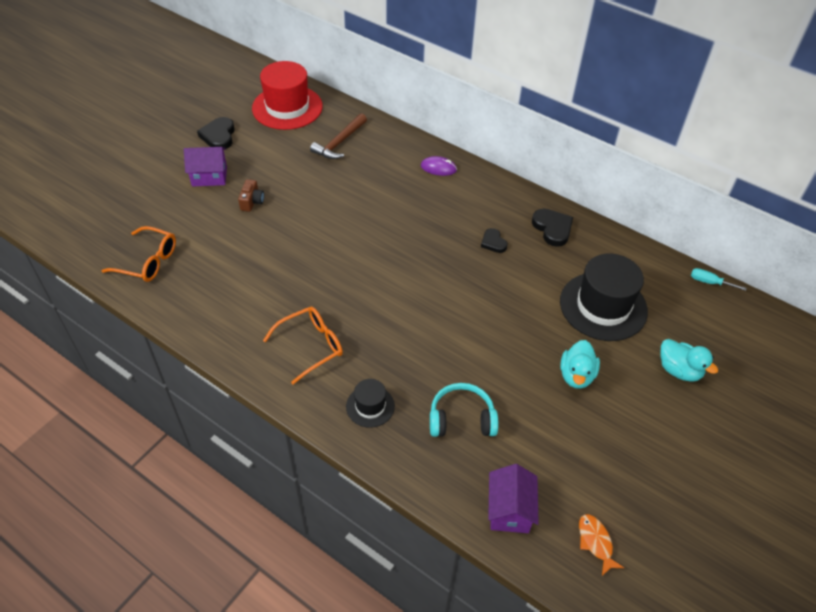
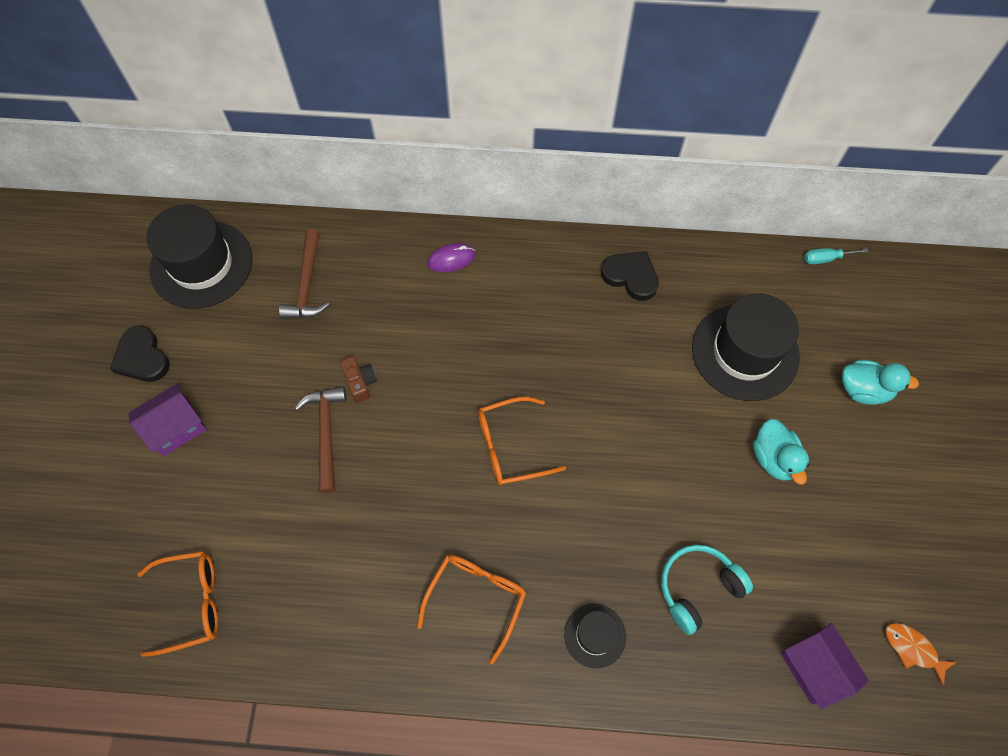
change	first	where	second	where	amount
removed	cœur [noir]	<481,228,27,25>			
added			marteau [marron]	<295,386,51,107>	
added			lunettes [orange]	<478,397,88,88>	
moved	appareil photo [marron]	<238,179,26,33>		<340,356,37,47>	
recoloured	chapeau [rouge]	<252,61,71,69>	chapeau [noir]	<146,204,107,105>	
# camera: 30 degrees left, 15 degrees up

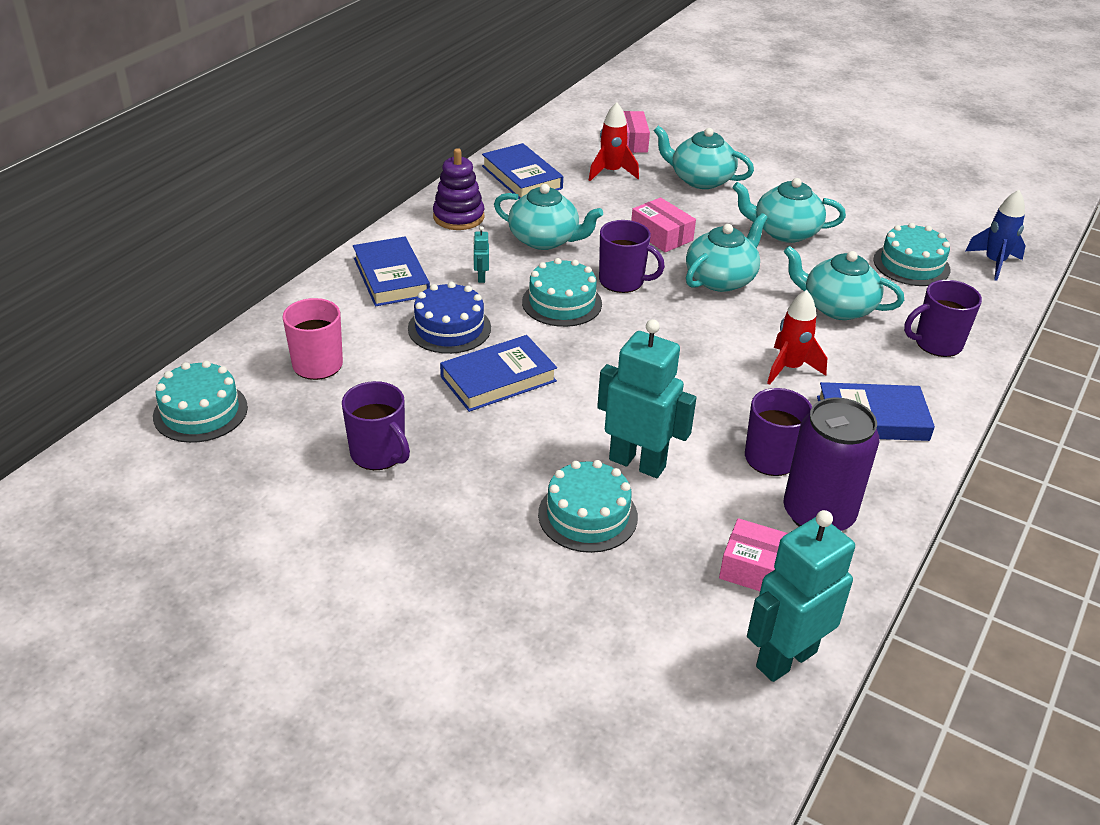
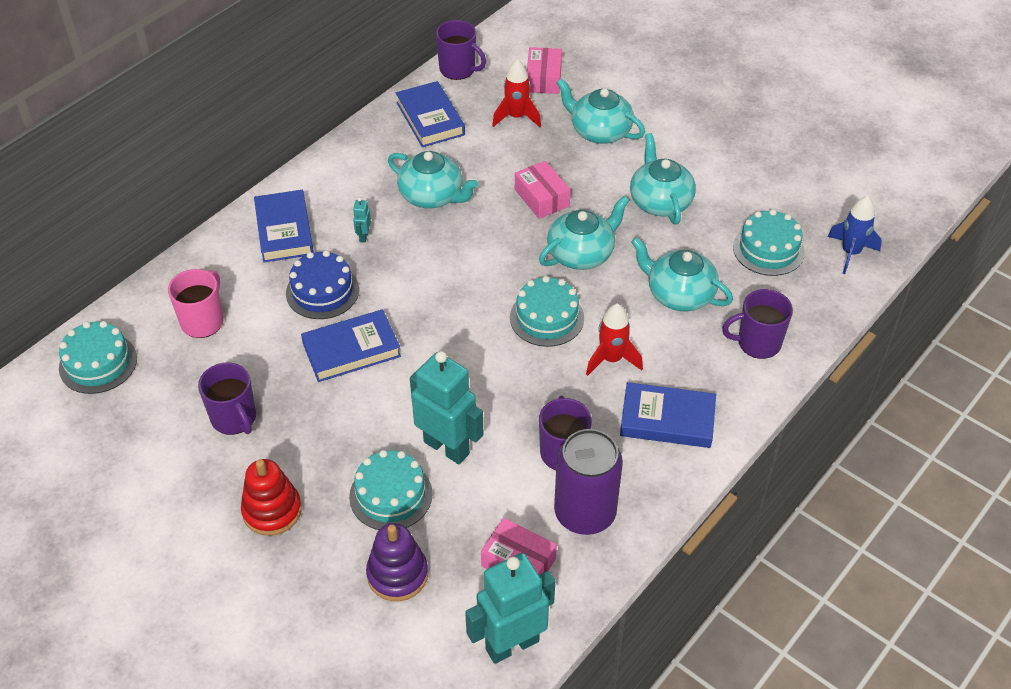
change	first	where	second	where	amount
added			jouet à empiler [rouge]	<241,459,61,77>	
moved	jouet à empiler [violet]	<433,148,52,82>		<366,523,62,78>	
moved	gâteau [turquoise]	<522,258,80,69>		<510,276,74,71>	
moved	tasse [violet]	<599,220,66,73>		<436,20,50,60>	
turned	théière [turquoise]	<733,178,113,65>		<630,133,66,91>	60 degrees clockwise
# camera: 10 degrees right, 10 degrees up

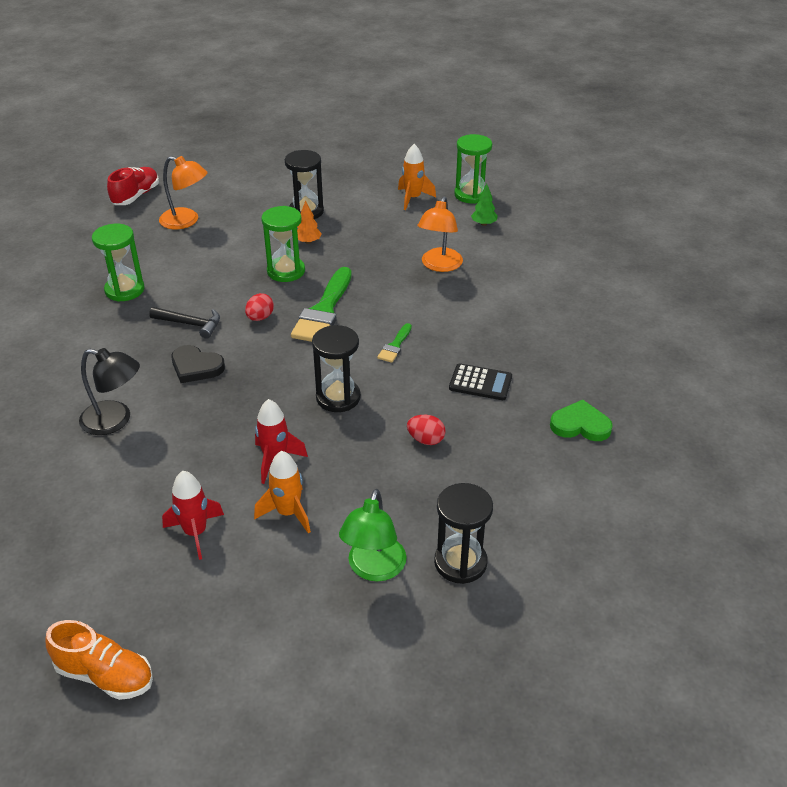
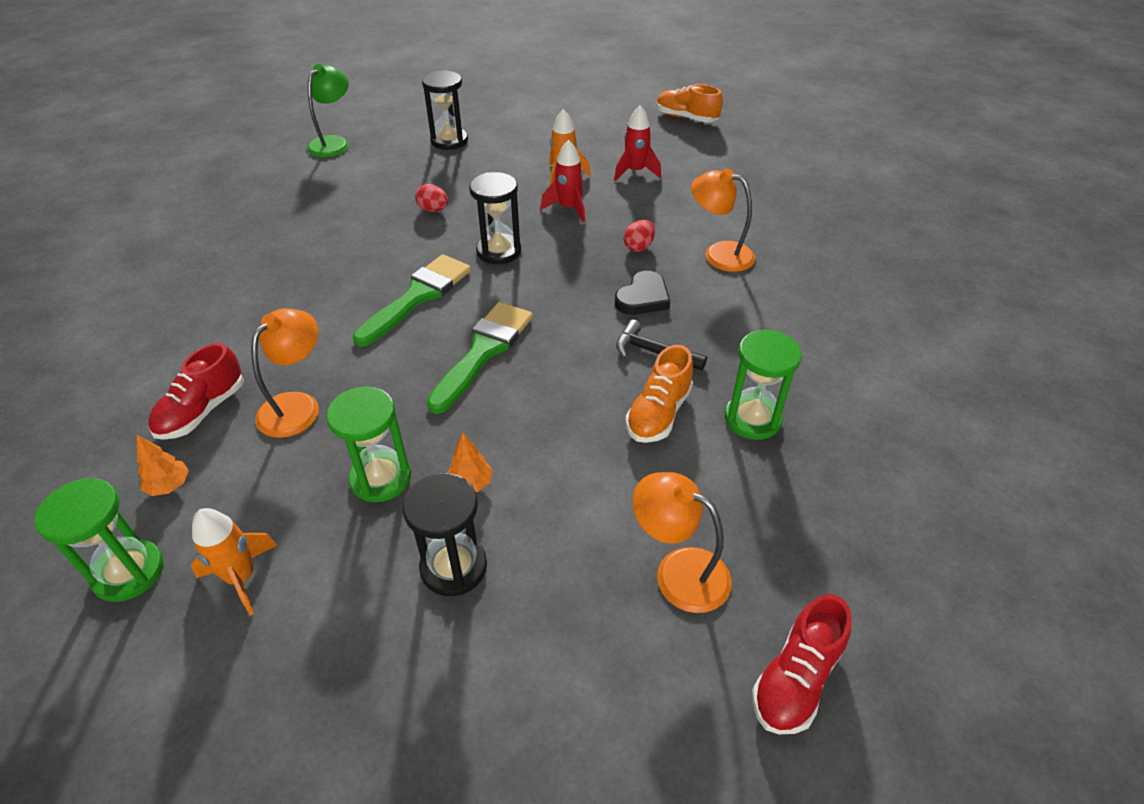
change	first	where	second	where	amount
removed	calculatrice [noir]	<449,363,63,37>			
removed	cœur [vert]	<550,400,63,41>			
added			chaussure [rouge]	<148,343,96,97>	
added			chaussure [orange]	<625,345,68,98>	
moved	œuf [rouge]	<245,293,29,28>		<624,220,31,32>	
moved	sablier [vert]	<261,206,44,76>		<326,387,85,115>	
moved	lampe [vert]	<339,489,68,92>		<307,64,42,94>	
recoloured	lampe [noir]	<79,348,61,87>	lampe [orange]	<691,169,64,103>	
recoloured	arbre [vert]	<471,184,27,42>	arbre [orange]	<137,435,52,61>	
turned	cœur [noir]	<171,345,54,38>		<615,271,55,44>	90 degrees clockwise
resized	pinceau [vert]	<377,323,35,40>		<353,254,118,93>	x2.07
# camera: 170 degrees left, 5 degrees up

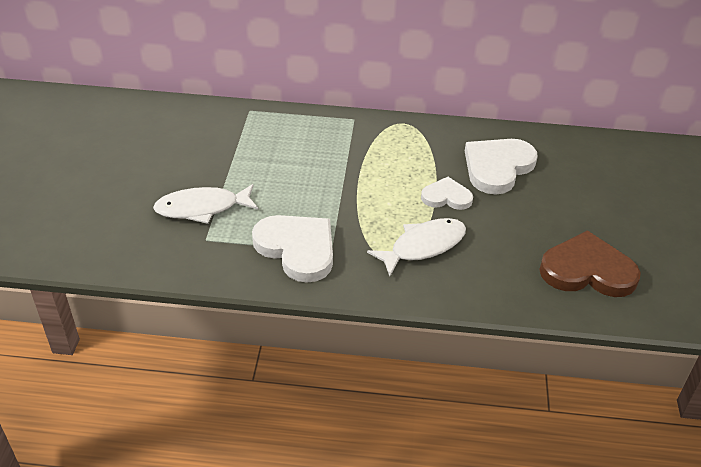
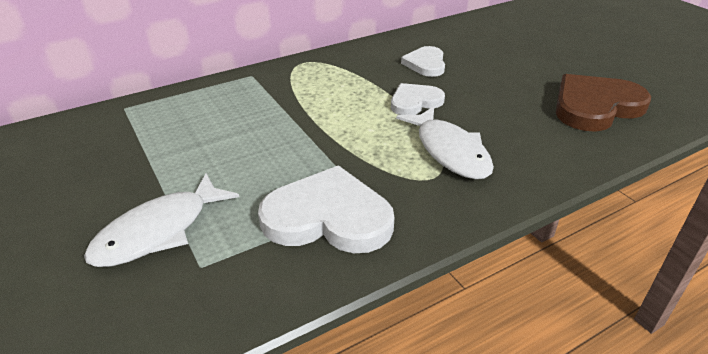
change	first	where	second	where	amount
turned	poisson [blanc]	<367,218,99,58>		<396,106,98,73>	135 degrees clockwise
resized	cœur [blanc]	<465,139,73,56>		<401,46,44,31>	x0.59
# camera: 35 degrees left, 5 degrees down

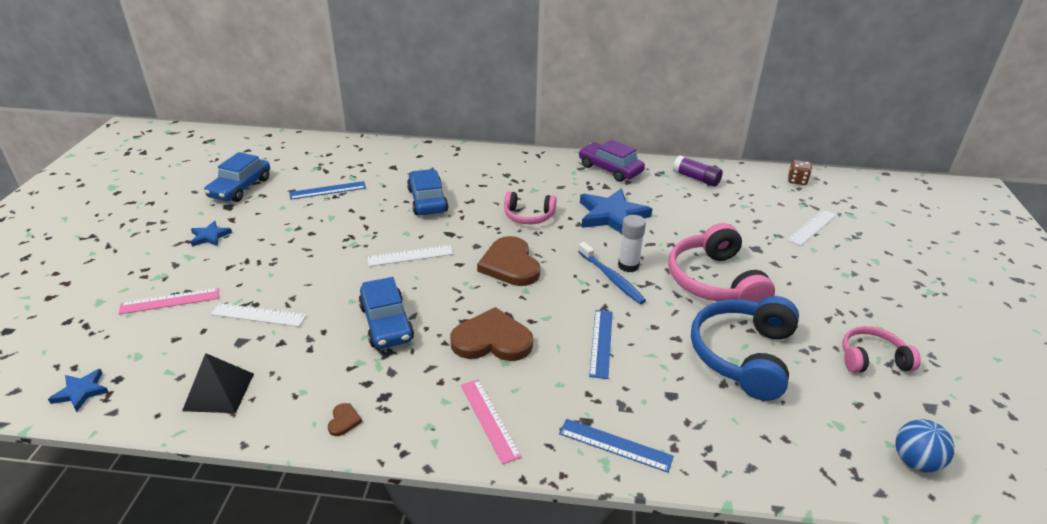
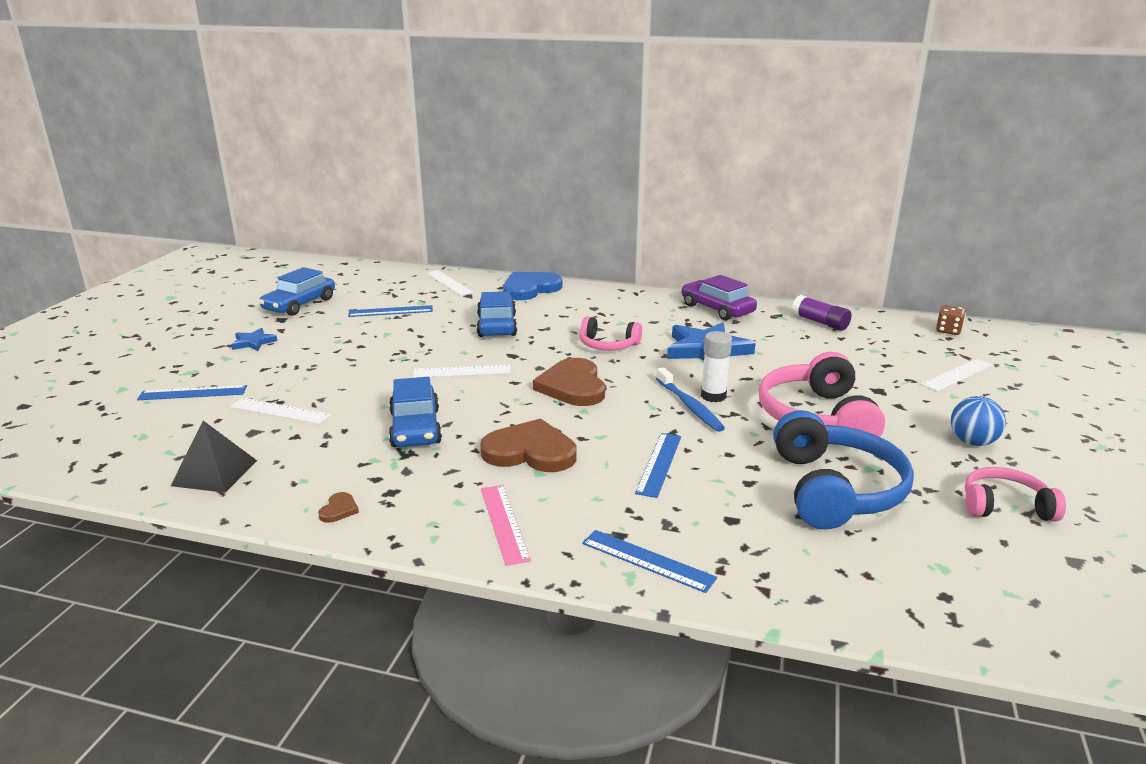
change	first	where	second	where	amount
removed	étoile [bleu]	<48,369,61,43>			
added			règle [blanc]	<426,270,47,25>	
added			cœur [bleu]	<503,272,59,28>	
moved	balle [bleu]	<896,419,59,53>		<951,396,55,50>	
recoloured	règle [rose]	<118,288,101,26>	règle [bleu]	<137,385,110,15>	
turned	casque audio [bleu]	<691,296,108,105>		<773,410,141,120>	150 degrees clockwise
# camera: 10 degrees right, 10 degrees down

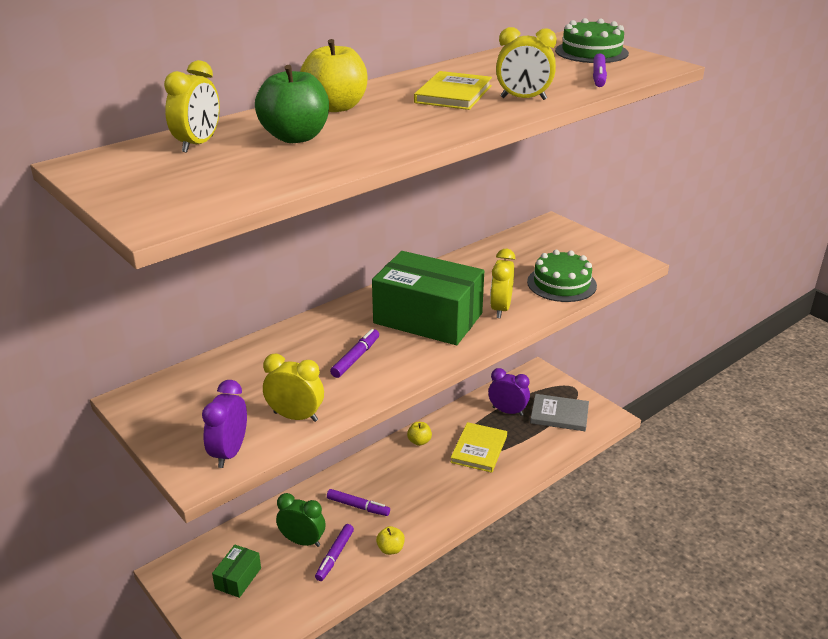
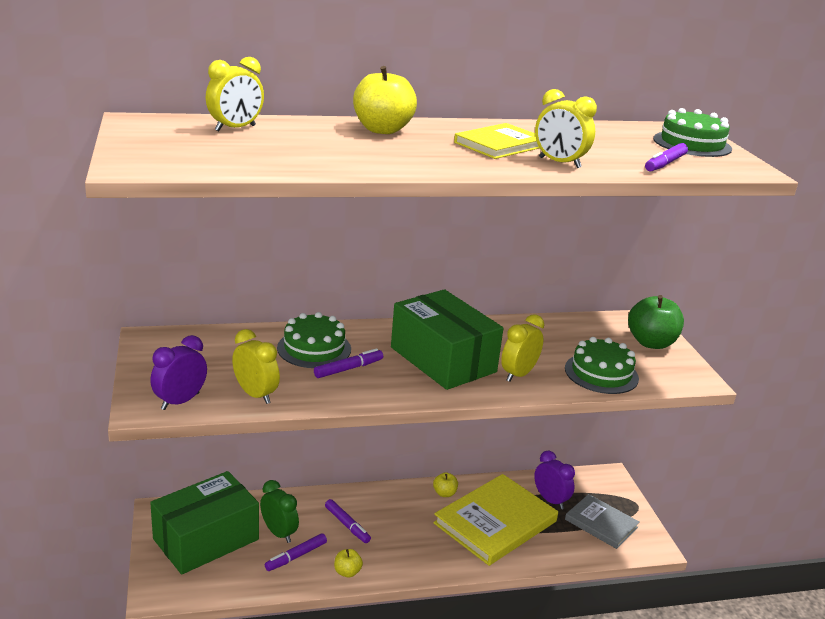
change	first	where	second	where	amount
added			gâteau [vert]	<277,312,74,56>	
moved	pomme [vert]	<255,65,74,78>		<628,295,56,54>	
resized	boîte [vert]	<212,545,49,53>		<150,471,109,104>	x2.24
resized	livre [jaune]	<450,422,57,51>		<433,474,125,92>	x1.69
# camera: 25 degrees right, 5 degrees down

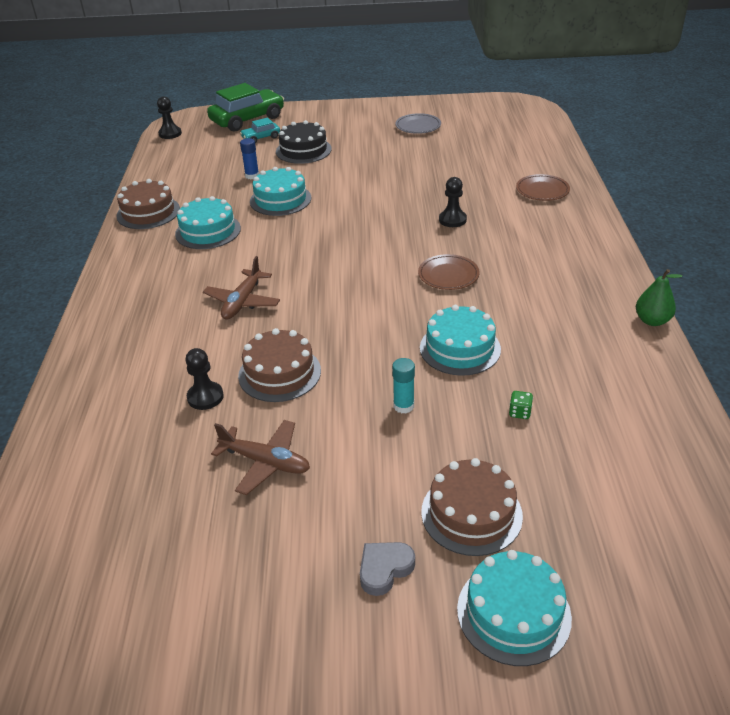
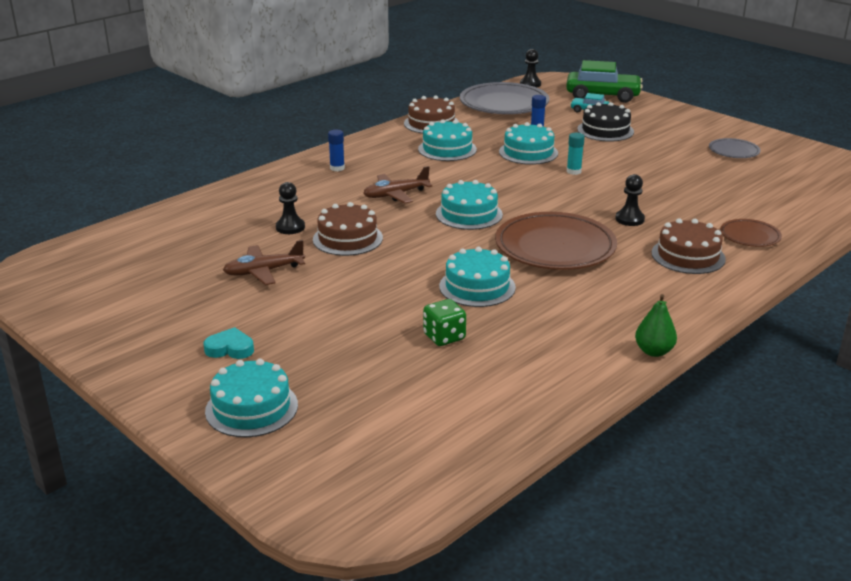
change	first	where	second	where	amount
added			bâton de colle [bleu]	<328,130,17,41>	
added			gâteau [turquoise]	<436,180,67,50>	
added			assiette [gris]	<460,82,89,32>	
moved	bâton de colle [turquoise]	<392,358,23,56>		<567,133,18,42>	
moved	gâteau [marron]	<421,458,102,98>		<651,218,75,56>	
recoloured	cœur [gris]	<360,542,55,54>	cœur [turquoise]	<203,327,51,32>	
turned	avion [marron]	<211,420,99,75>		<223,240,82,45>	90 degrees clockwise
resized	assiette [marron]	<418,254,62,36>		<495,212,122,58>	x2.00
resized	dé [vert]	<509,391,24,28>		<423,299,43,47>	x1.75
# camera: 45 degrees right, 10 degrees down

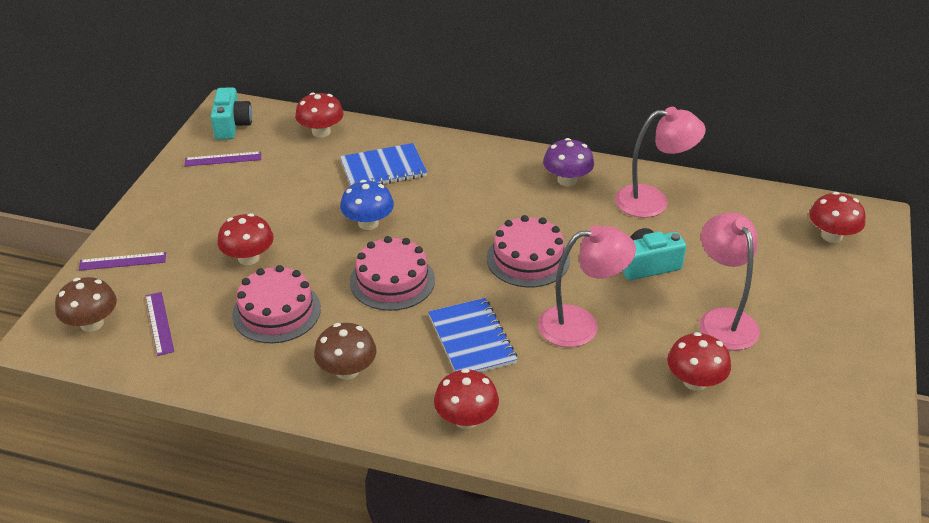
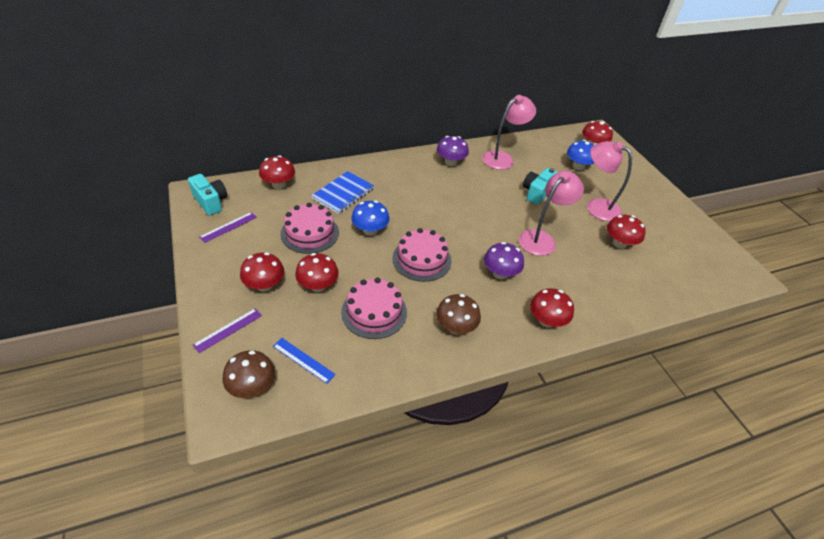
change	first	where	second	where	amount
added			champignon [rouge]	<240,252,44,40>	
added			champignon [bleu]	<567,140,28,30>	
moved	gâteau [rose]	<487,215,83,72>		<280,203,59,51>	
replaced	carnet [bleu]	<428,298,90,75>	champignon [violet]	<484,242,40,37>	
recoloured	règle [violet]	<146,292,28,64>	règle [bleu]	<273,338,63,46>	
# camera: 40 degrees left, 5 degrees up

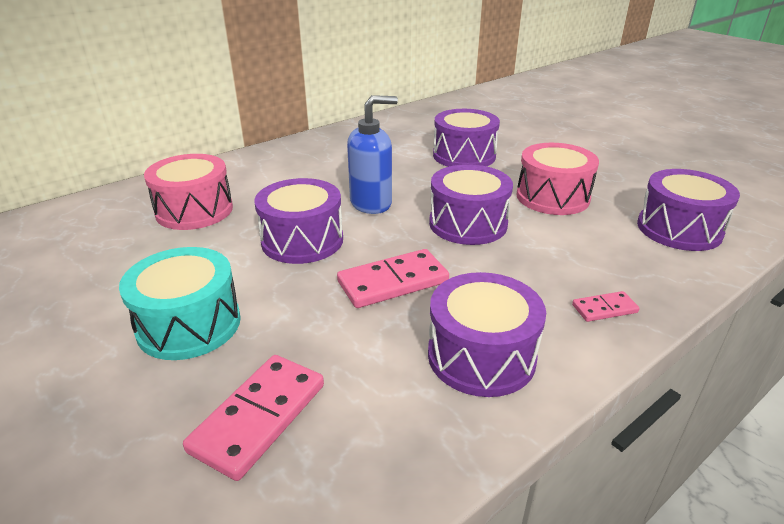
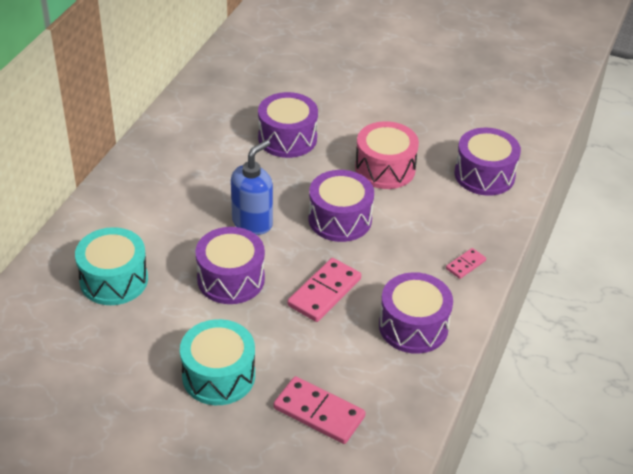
change	first	where	second	where	amount
recoloured	tambour [rose]	<144,154,89,76>	tambour [turquoise]	<75,227,73,78>	
turned	domino [rose]	<183,355,141,126>		<274,376,92,68>	60 degrees counterclockwise
# camera: 30 degrees left, 10 degrees up

